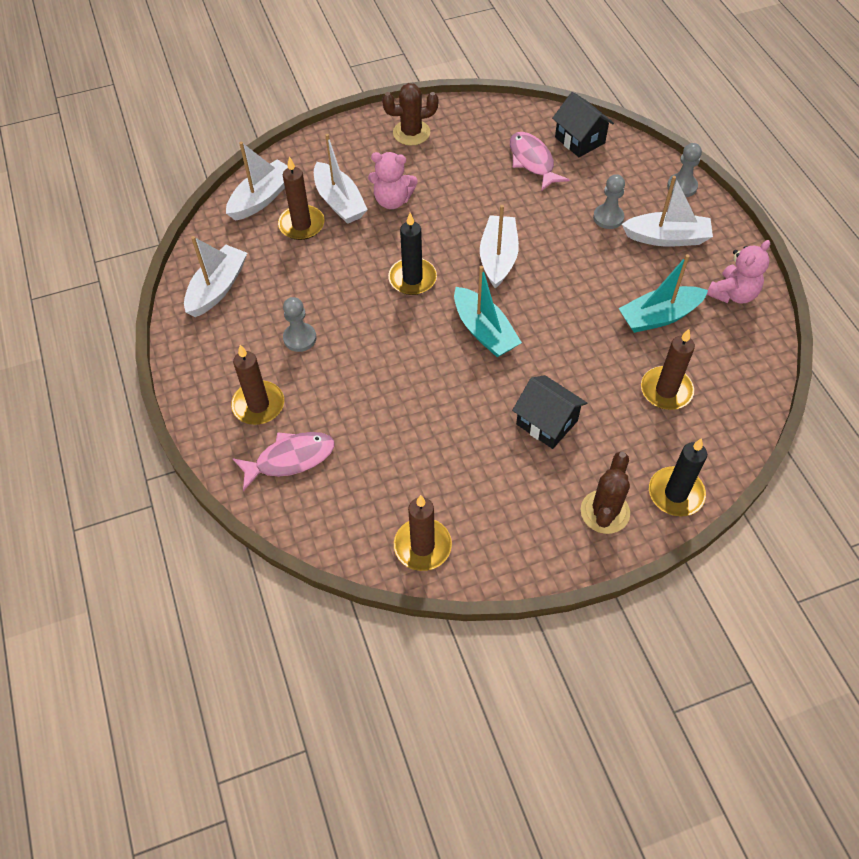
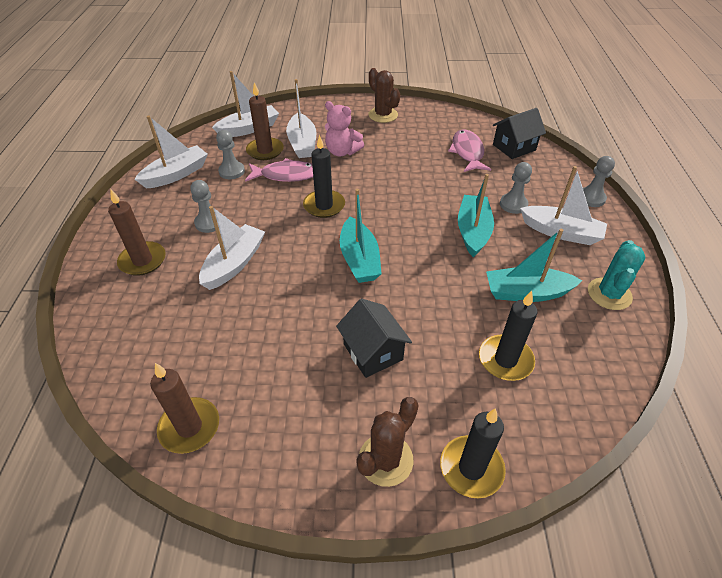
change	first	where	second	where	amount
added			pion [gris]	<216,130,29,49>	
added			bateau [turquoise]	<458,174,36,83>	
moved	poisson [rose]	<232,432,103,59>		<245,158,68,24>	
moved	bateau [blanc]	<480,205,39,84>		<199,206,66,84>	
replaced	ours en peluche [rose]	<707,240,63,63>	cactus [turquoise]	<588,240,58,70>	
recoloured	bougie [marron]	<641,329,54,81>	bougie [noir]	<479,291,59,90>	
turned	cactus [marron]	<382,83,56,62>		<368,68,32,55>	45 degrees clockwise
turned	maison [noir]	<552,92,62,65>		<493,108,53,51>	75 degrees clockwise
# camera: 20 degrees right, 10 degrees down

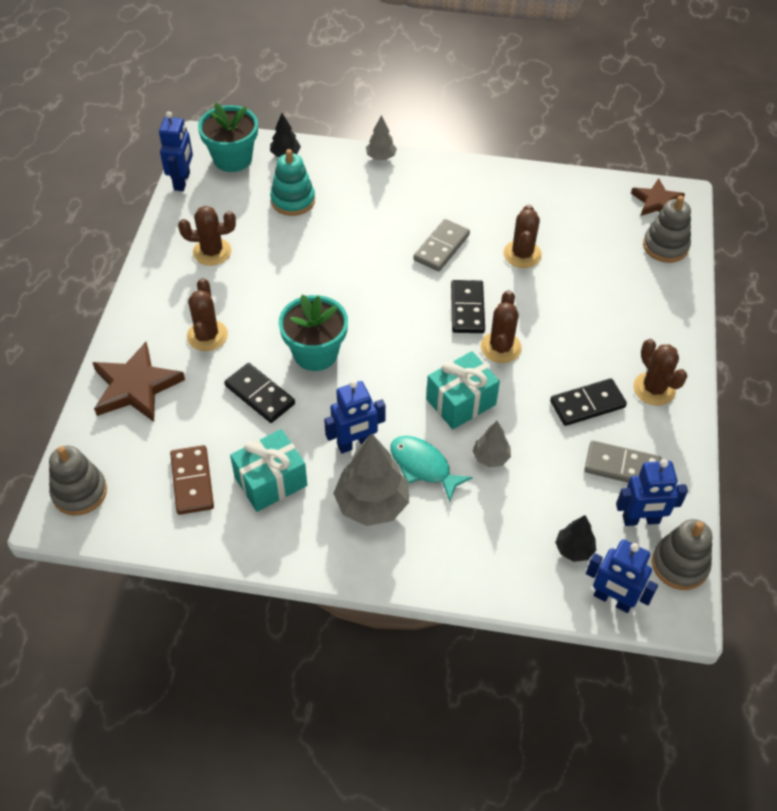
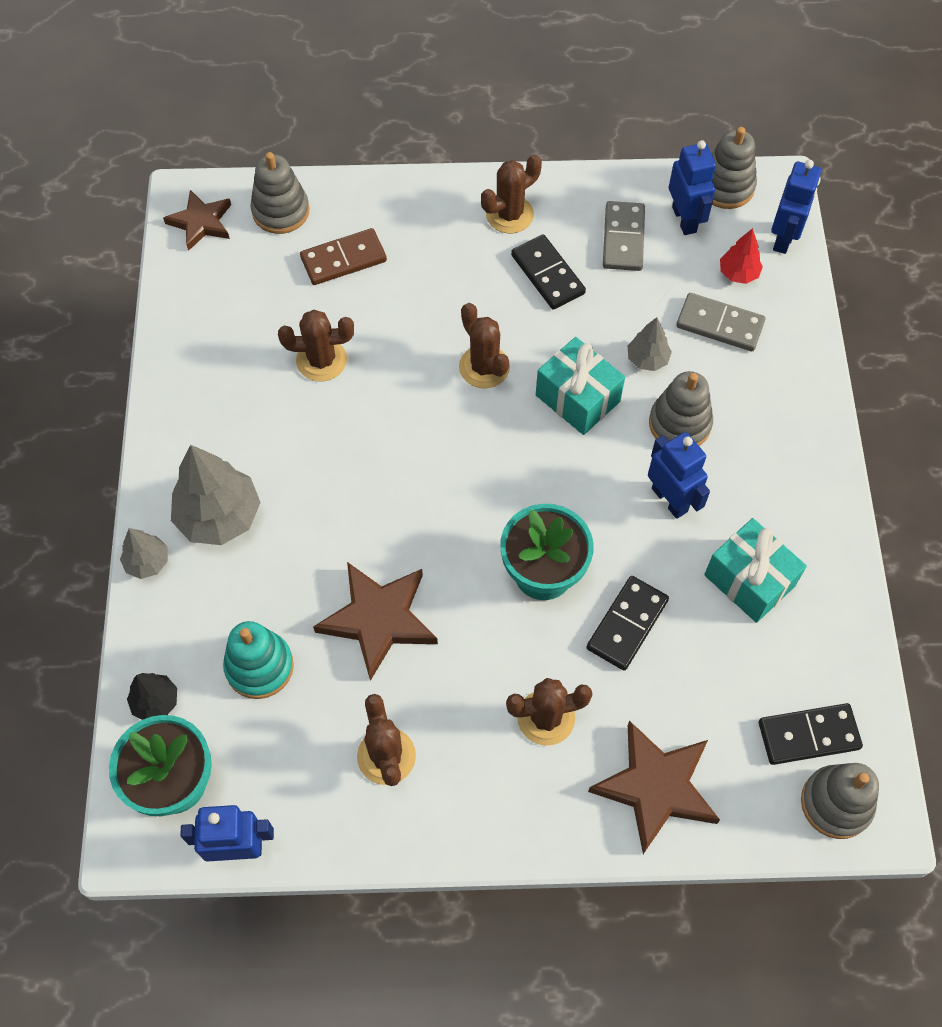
change	first	where	second	where	amount
added			étoile [marron]	<313,562,125,119>	
moved	domino [marron]	<170,445,44,70>		<300,228,87,57>	
moved	arbre [gris]	<333,433,76,93>		<171,445,90,100>	
moved	domino [gris]	<413,219,57,52>		<676,293,89,58>	
moved	domino [noir]	<451,280,34,53>		<759,703,104,62>	
replaced	poisson [turquoise]	<391,436,82,66>	jouet à empiler [gris]	<649,371,64,75>	
recoloured	arbre [noir]	<555,515,41,47>	arbre [rouge]	<720,228,43,56>	
turned	cactus [marron]	<481,290,41,73>		<459,303,51,85>	60 degrees clockwise
# camera: 100 degrees left, 10 degrees up

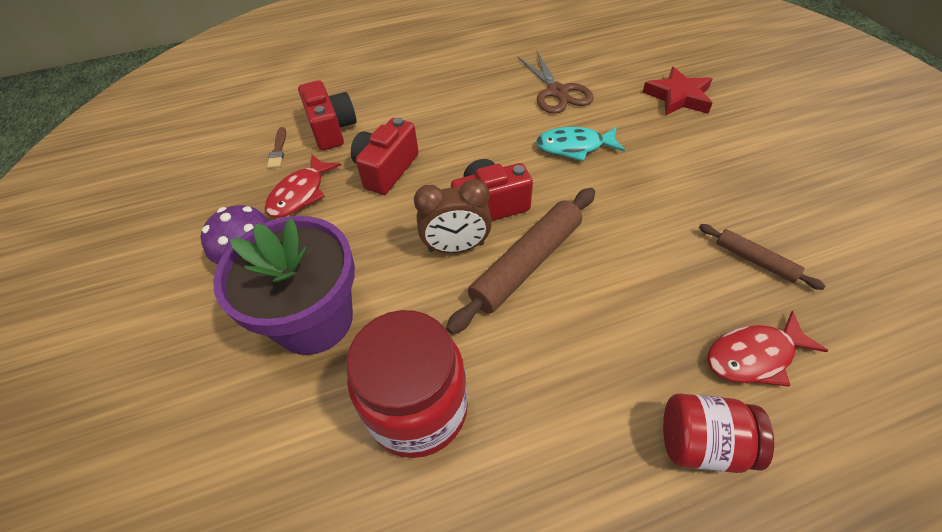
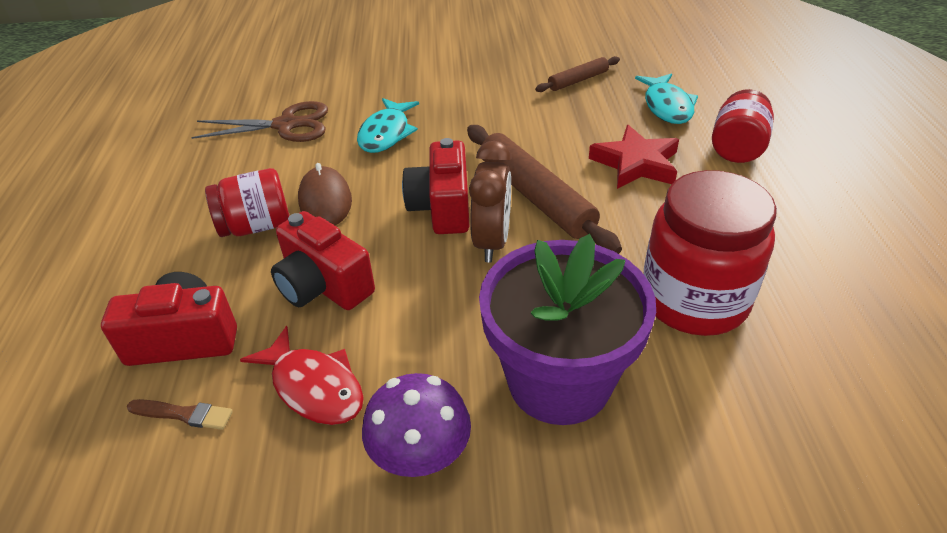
change	first	where	second	where	amount
added			bocal [rouge]	<205,168,84,69>	
added			souris [marron]	<298,163,54,62>	
moved	étoile [rouge]	<642,67,71,49>		<589,125,90,64>	
recoloured	poisson [rouge]	<707,311,121,76>	poisson [turquoise]	<635,73,63,51>	
# camera: 75 degrees left, 10 degrees down

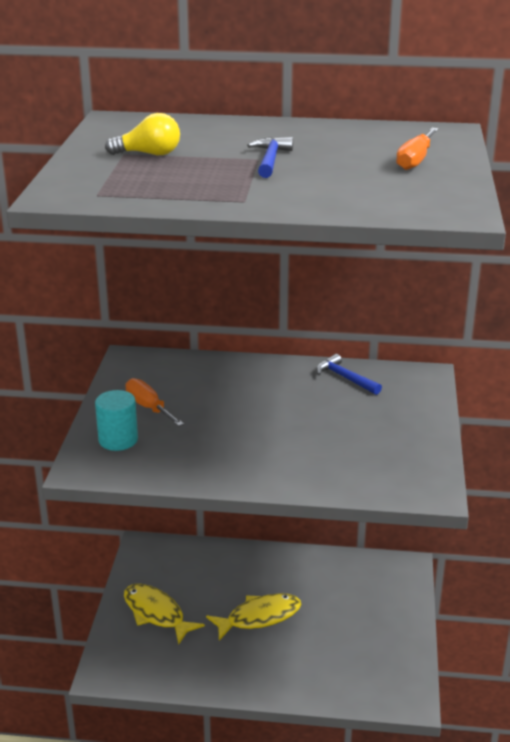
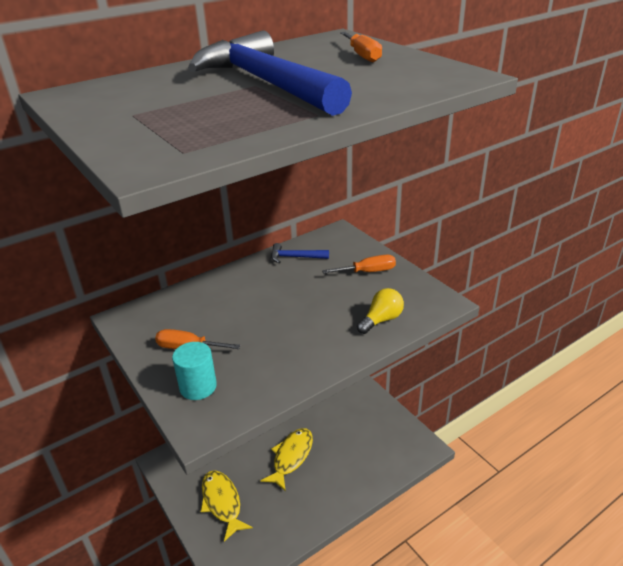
change	first	where	second	where	amount
added			tournevis [orange]	<322,255,74,19>	
moved	ampoule [jaune]	<105,113,75,42>		<357,288,47,46>	
turned	poisson [jaune]	<124,584,81,60>		<201,470,52,72>	60 degrees clockwise
resized	marteau [bleu]	<247,137,46,41>		<188,30,164,86>	x2.44
# camera: 40 degrees left, 5 degrees up

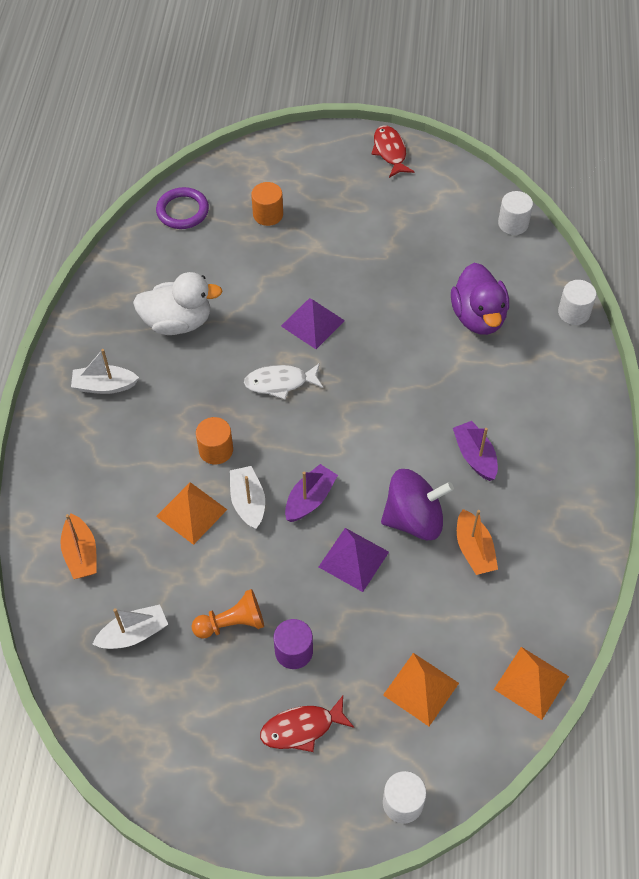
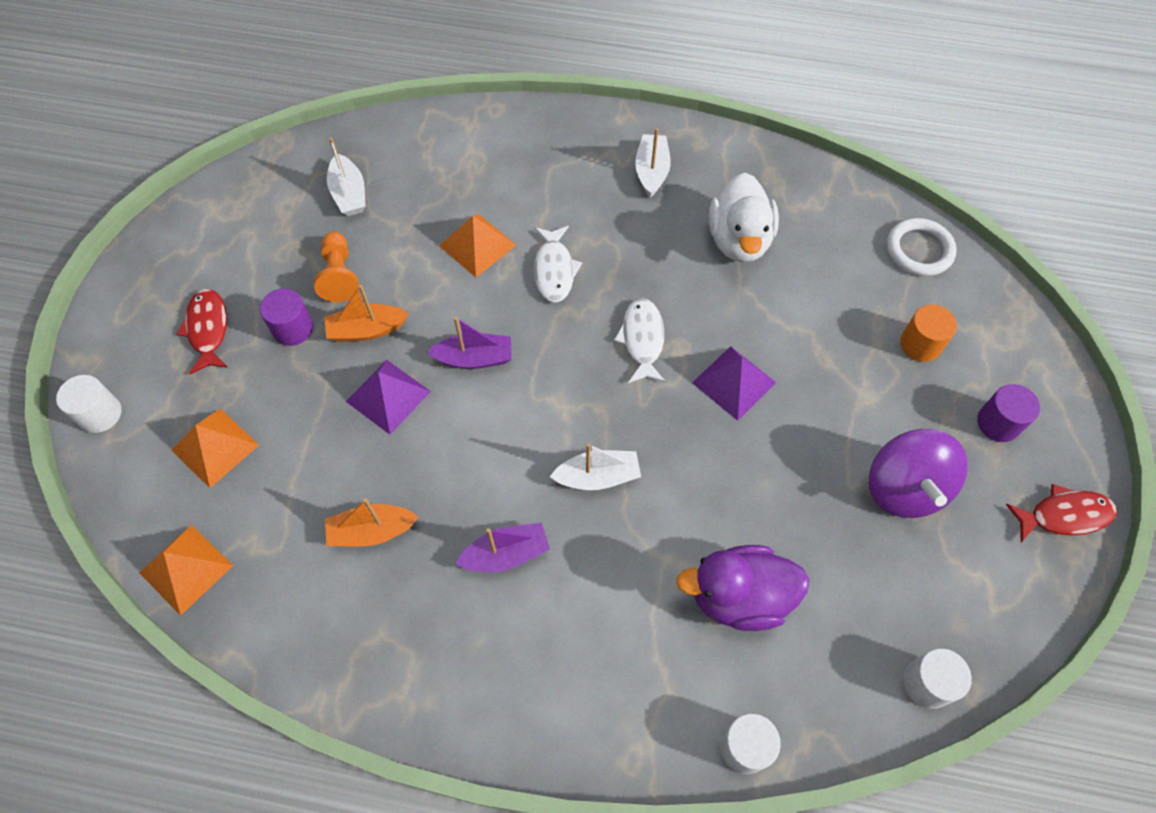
change	first	where	second	where	amount
added			cylindre [violet]	<977,384,63,58>	
moved	bateau [orange]	<60,514,37,65>		<324,285,84,57>	
moved	bateau [blanc]	<230,466,35,64>		<550,443,91,47>	
moved	toupie [violet]	<381,469,73,72>		<869,429,99,89>	
replaced	cylindre [orange]	<196,417,37,48>	poisson [blanc]	<534,226,48,77>	
recoloured	anneau [violet]	<156,187,53,42>	anneau [blanc]	<887,218,70,58>	
turned	bateau [violet]	<285,464,53,58>		<427,317,85,52>	45 degrees counterclockwise
# camera: 95 degrees right, 5 degrees up

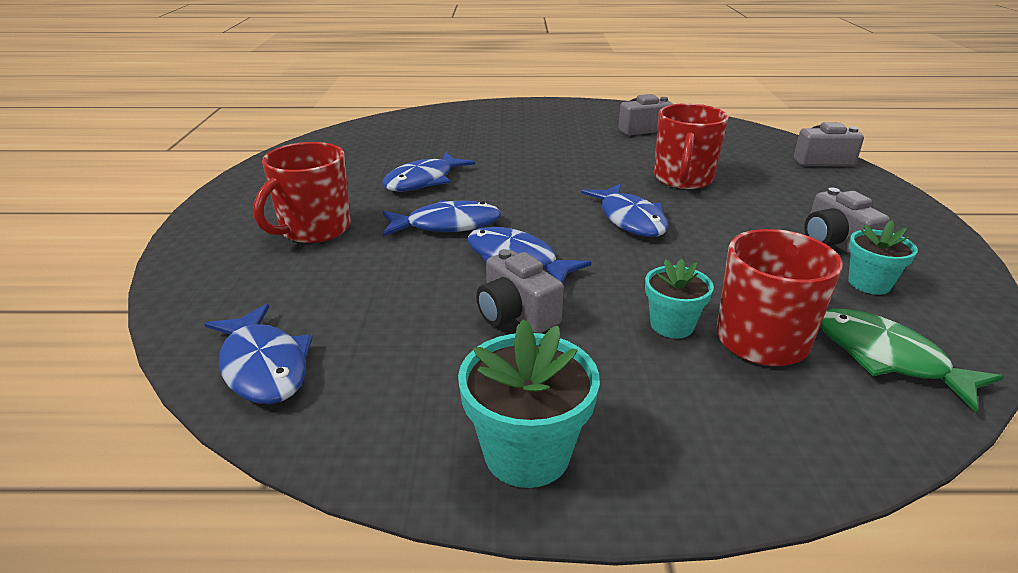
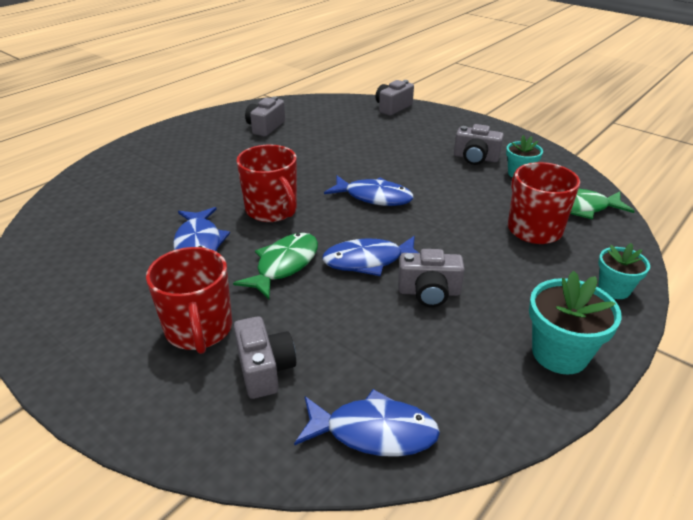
change	first	where	second	where	amount
added			appareil photo [gris]	<234,316,62,83>	
moved	pot de fleurs [turquoise]	<645,259,69,79>		<598,243,52,56>	
moved	tasse [rouge]	<654,103,75,86>		<236,145,61,77>	
recoloured	poisson [bleu]	<382,200,119,37>	poisson [vert]	<233,233,85,66>	
# camera: 50 degrees left, 5 degrees up

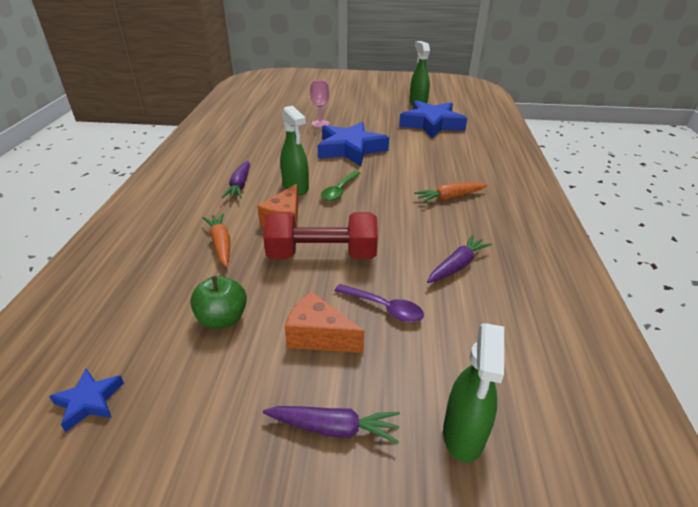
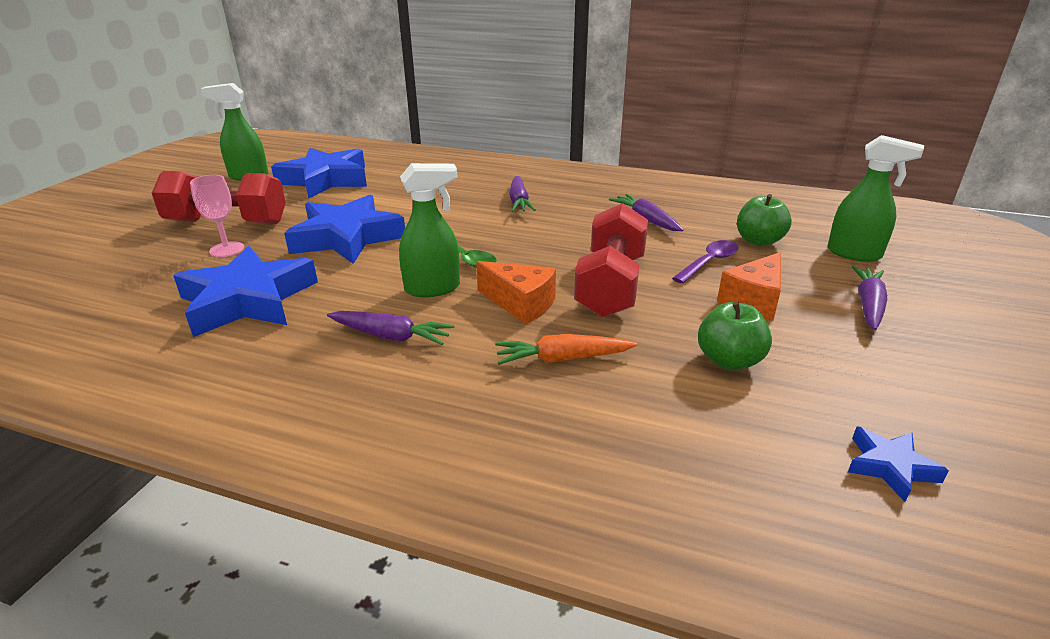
change	first	where	second	where	amount
added			haltère [rouge]	<152,171,134,53>	
added			étoile [bleu]	<173,246,145,91>	
added			pomme [vert]	<737,194,55,52>	
recoloured	carotte [orange]	<414,183,73,20>	carotte [violet]	<509,176,27,36>	
# camera: 75 degrees left, 5 degrees down

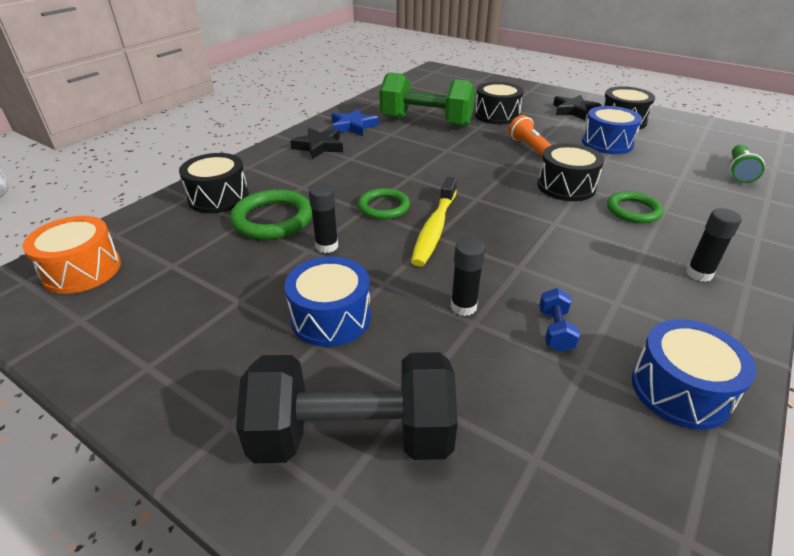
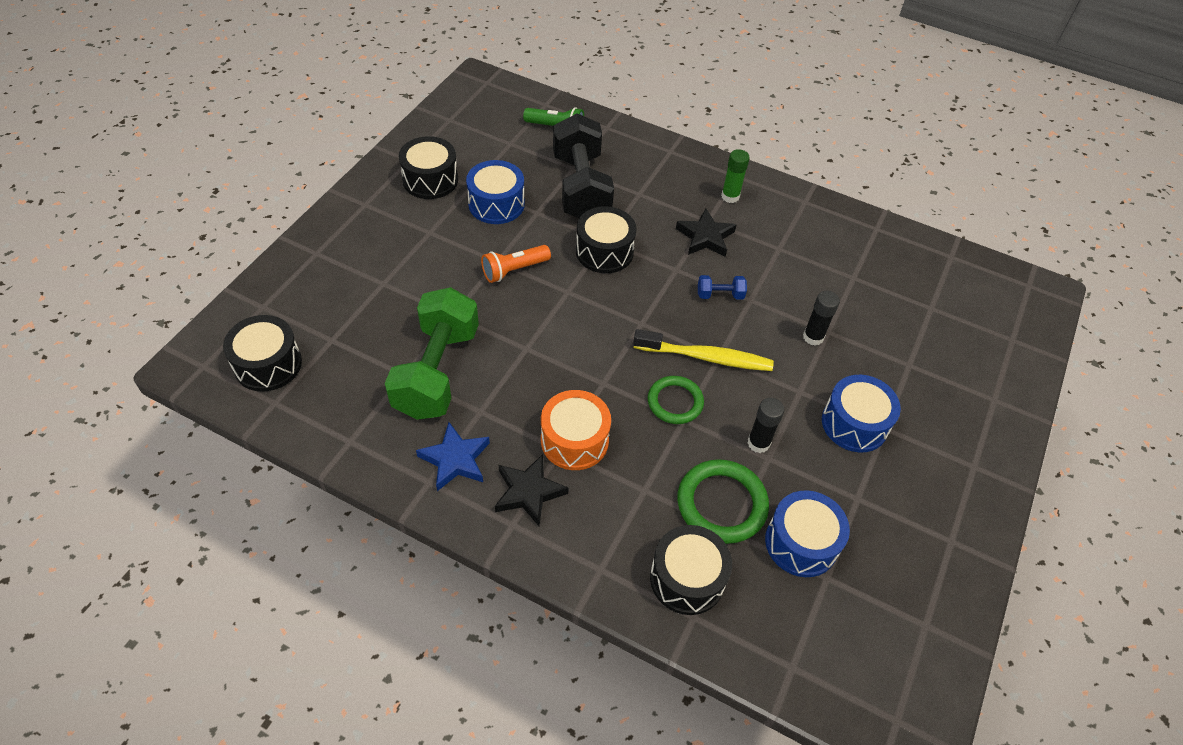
change	first	where	second	where	amount
removed	anneau [vert]	<607,191,56,32>			
moved	tambour [orange]	<23,216,98,78>		<541,390,70,80>	
moved	haltère [noir]	<236,352,222,111>		<553,113,61,105>	
moved	tambour [noir]	<475,82,48,42>		<223,315,79,77>	
moved	haltère [bleu]	<539,288,41,64>		<698,275,49,25>	
moved	étoile [noir]	<553,95,48,25>		<676,209,60,48>	
moved	tambour [bleu]	<632,319,125,111>		<765,490,85,87>	
recoloured	bâton de colle [noir]	<686,208,56,74>	bâton de colle [vert]	<721,149,29,54>	
# camera: 100 degrees left, 15 degrees up

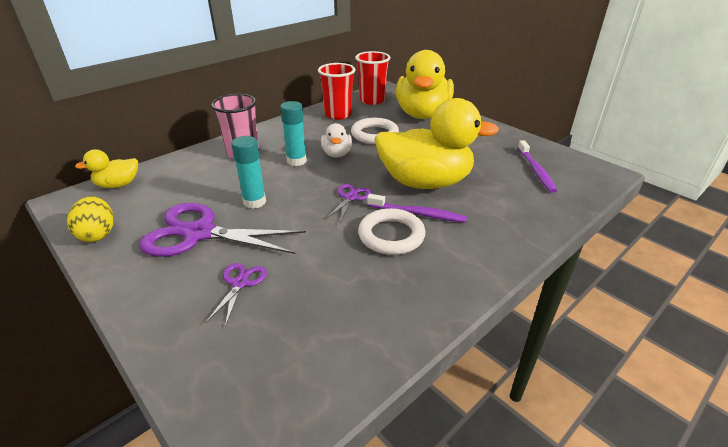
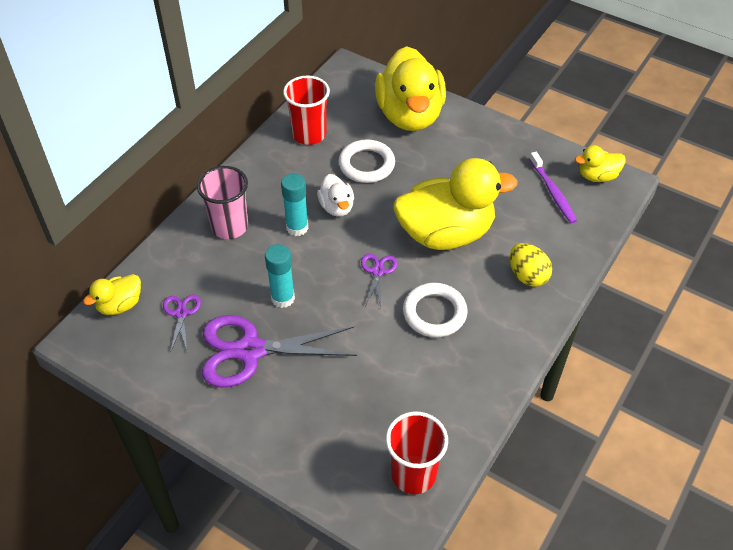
change	first	where	second	where	amount
removed	brosse à dents [violet]	<367,194,100,29>			
added			canard [jaune]	<575,145,51,37>	
moved	œuf [jaune]	<67,196,47,46>		<510,243,42,44>	
moved	ciseaux [violet]	<205,263,62,64>		<163,295,38,58>	
moved	gobelet [rouge]	<355,51,35,54>		<386,412,62,82>	
# camera: 15 degrees left, 15 degrees up

